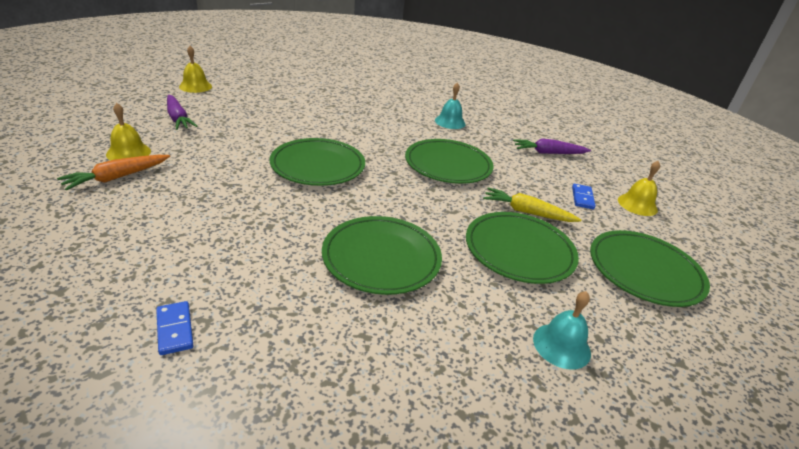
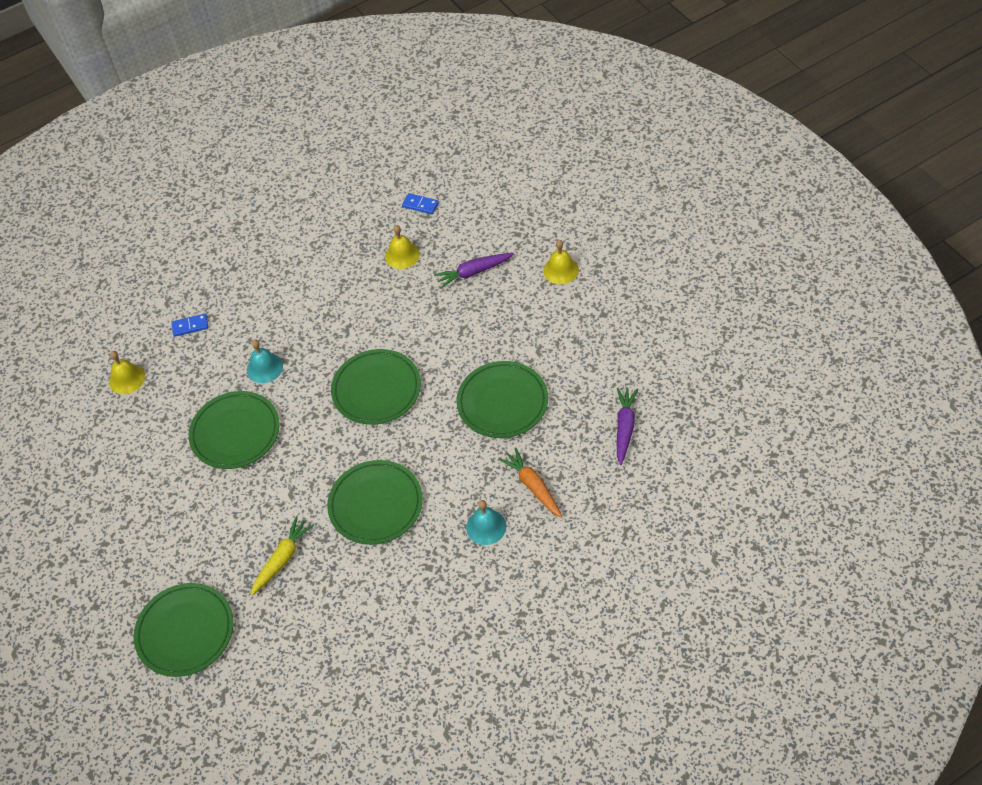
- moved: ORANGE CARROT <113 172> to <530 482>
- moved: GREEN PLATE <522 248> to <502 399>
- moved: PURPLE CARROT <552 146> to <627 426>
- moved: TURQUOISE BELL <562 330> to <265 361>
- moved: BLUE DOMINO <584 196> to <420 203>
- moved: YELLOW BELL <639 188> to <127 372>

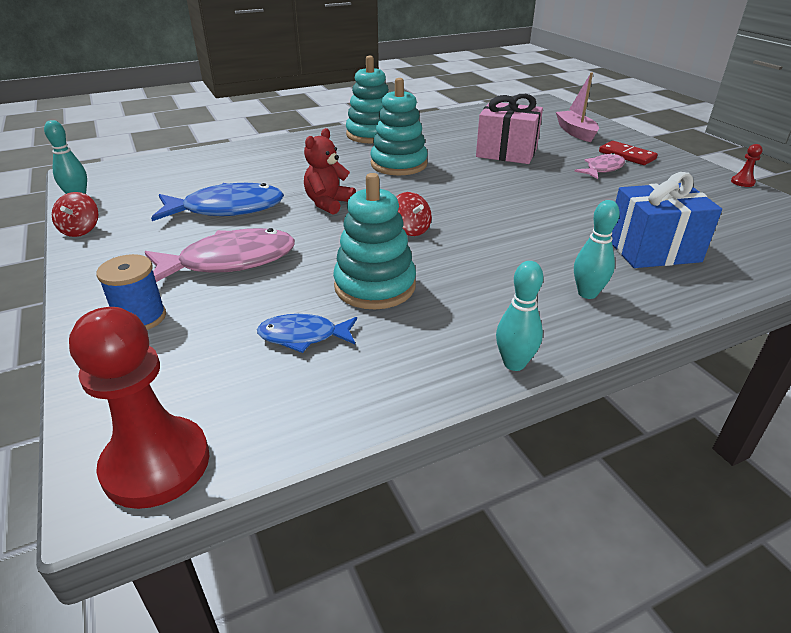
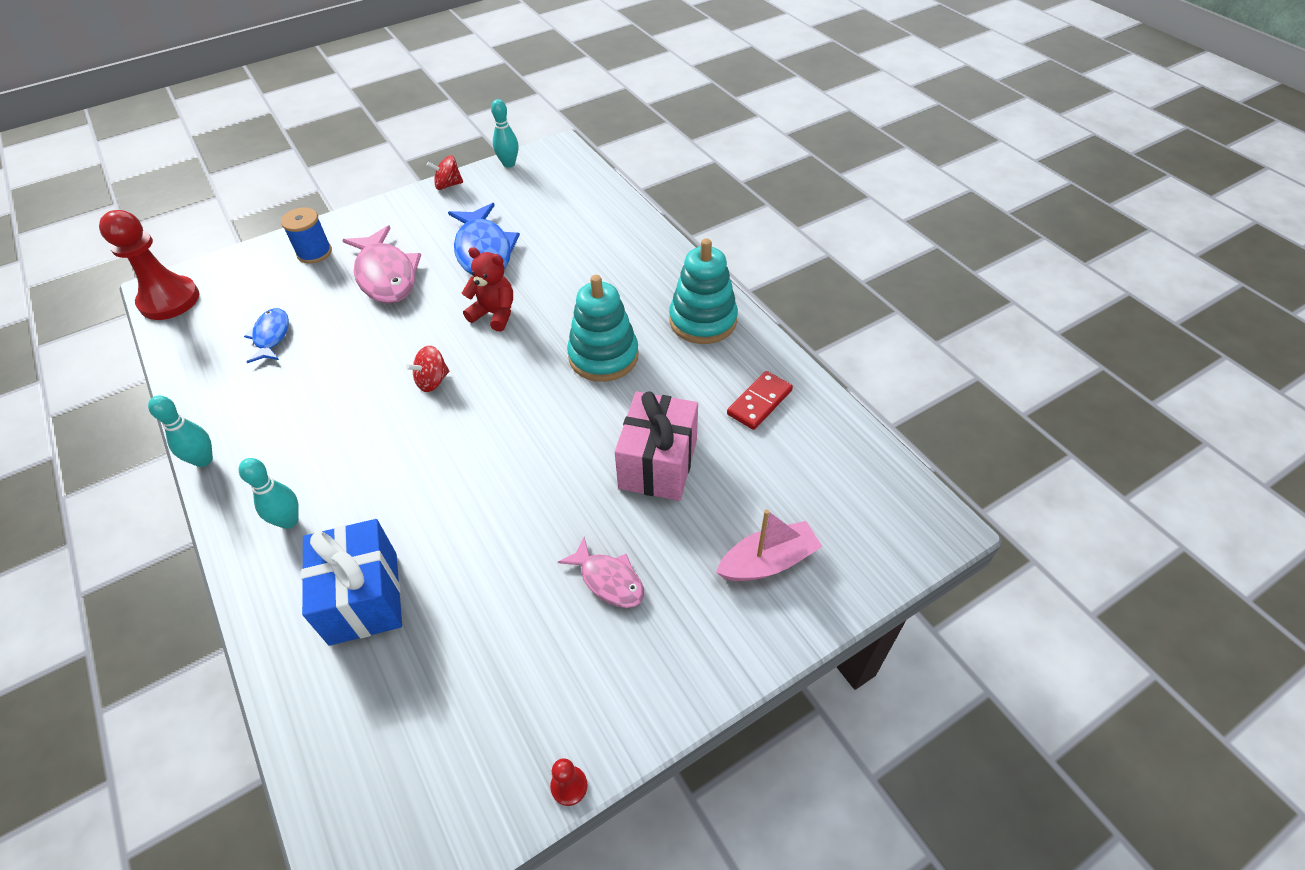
- removed: TURQUOISE STACKING TOY <374 241>
- moved: RED DOMINO <628 153> to <760 400>

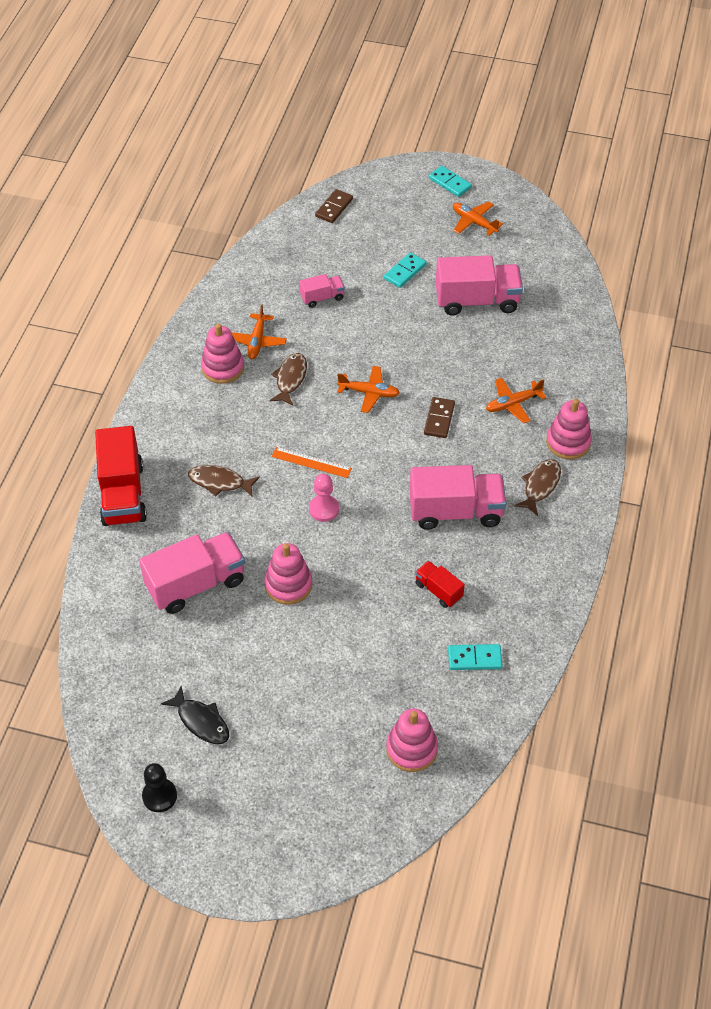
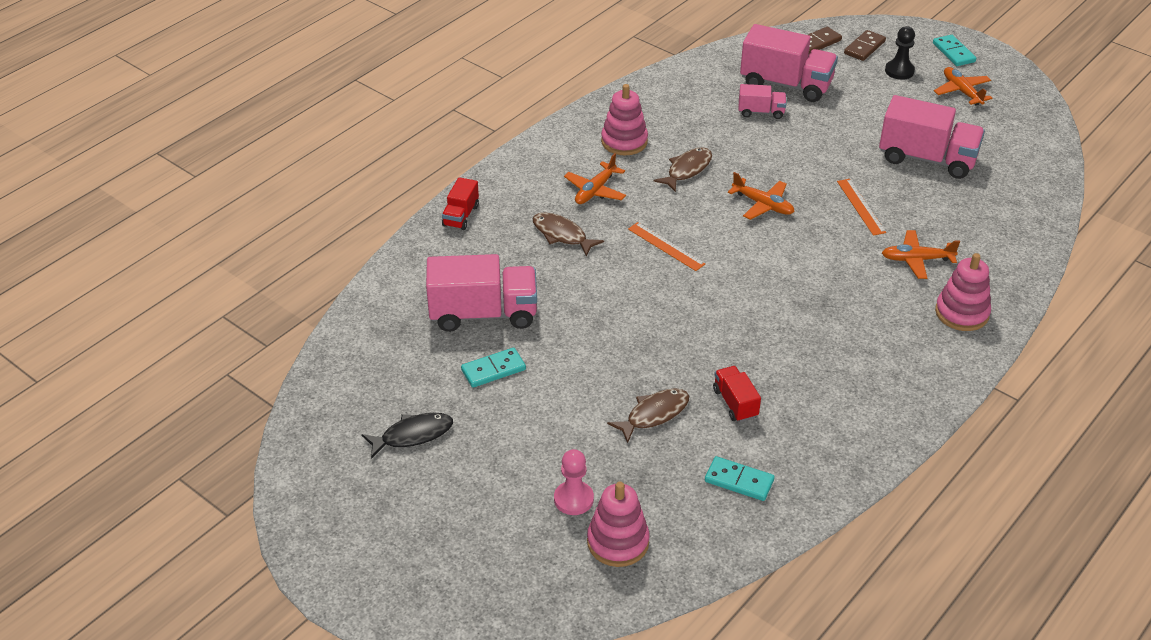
- removed: PINK STACKING TOY <288 574>
- added: ORANGE RULER <861 207>
- moved: BLACK PAWN <159 787> to <900 53>
- moved: ORANGE PLANE <259 331> to <595 178>
- moved: PINK PAWN <324 498> to <574 482>
- moved: TURQUOISE DOMINO <405 270> to <493 368>
- moved: PINK TRUCK <457 497> to <789 63>
- moved: BROWN DOMINO <439 417> to <865 45>
- moved: BROWN FISH <537 487> to <648 415>
- turned: BLACK FISH <195 715> = <407 436> 90 degrees counterclockwise
- resized: RED TRUCK <121 476> = <460 203> x0.51

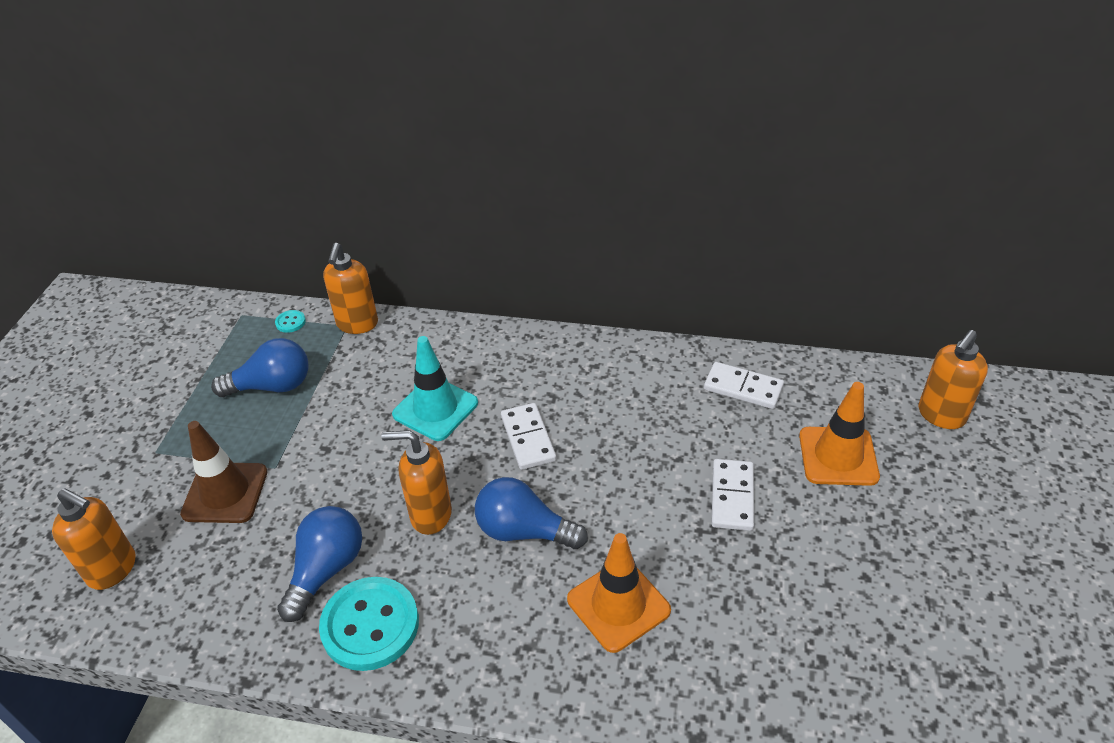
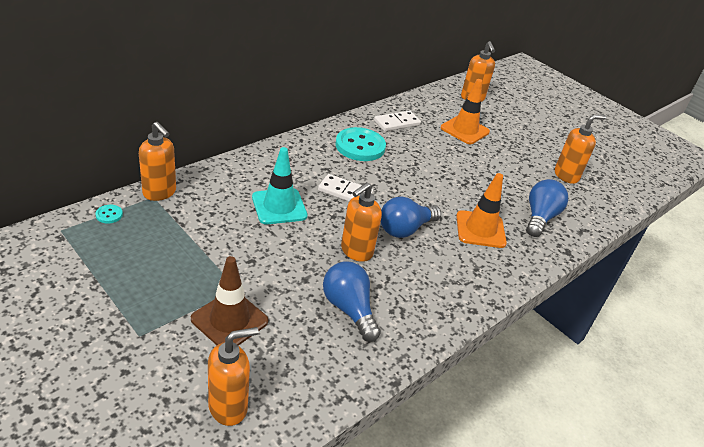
- removed: WHITE DOMINO <732 495>
- added: ORANGE SOAP DISPENSER <580 149>
- moved: BLUE LIGHT BULB <260 367> to <547 208>
- moved: TURQUOISE BUTTON <369 624> to <360 144>

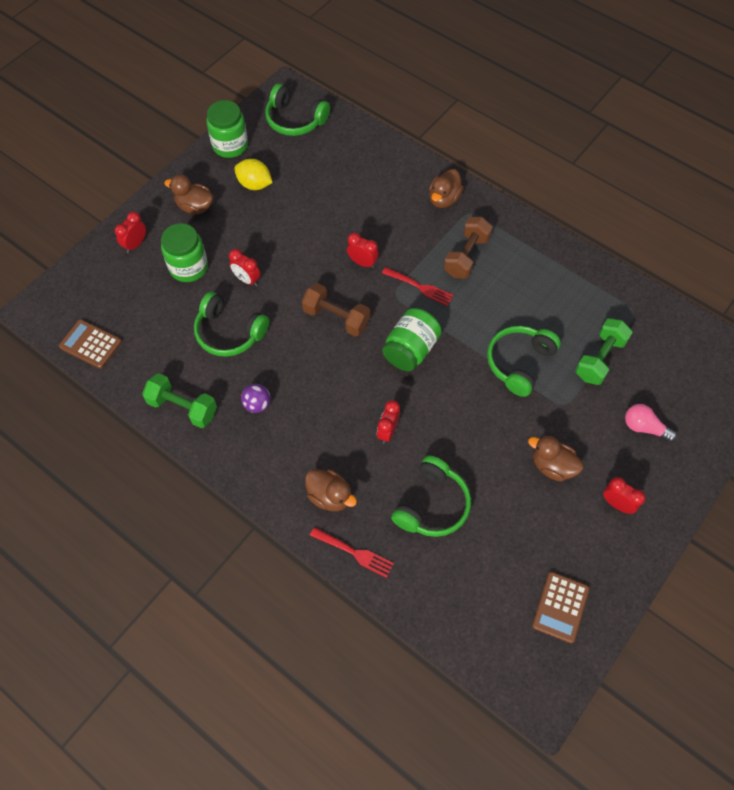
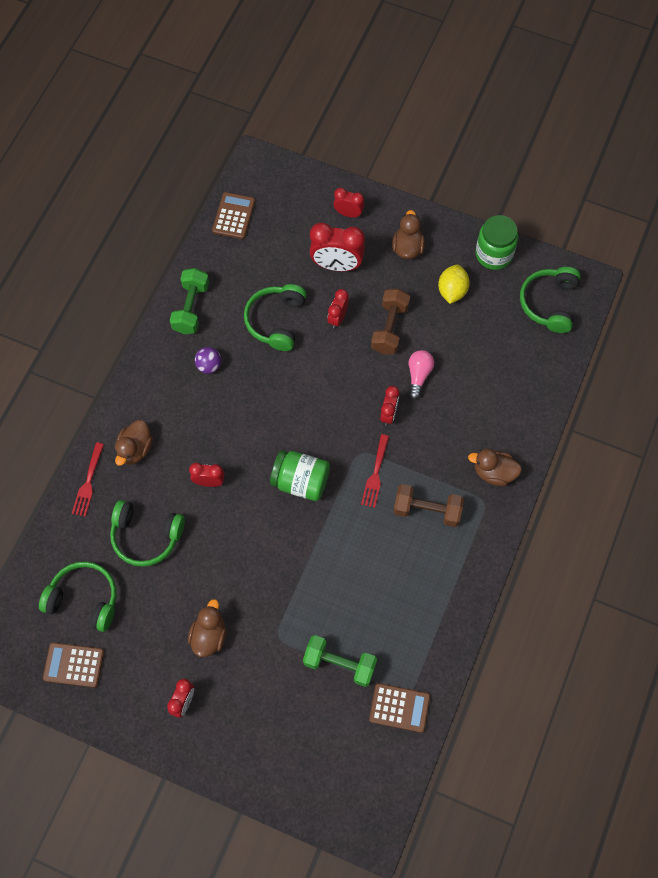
- added: BROWN CALCULATOR <399 708>
- moved: BROWN DUMBBELL <336 310> to <390 321>
- moved: GREEN HEADPHONES <524 361> to <78 596>
- moved: PINK LIGHT BULB <651 423> to <421 374>
- replaced: GREEN JAR <184 252> to RED CLOCK <337 247>

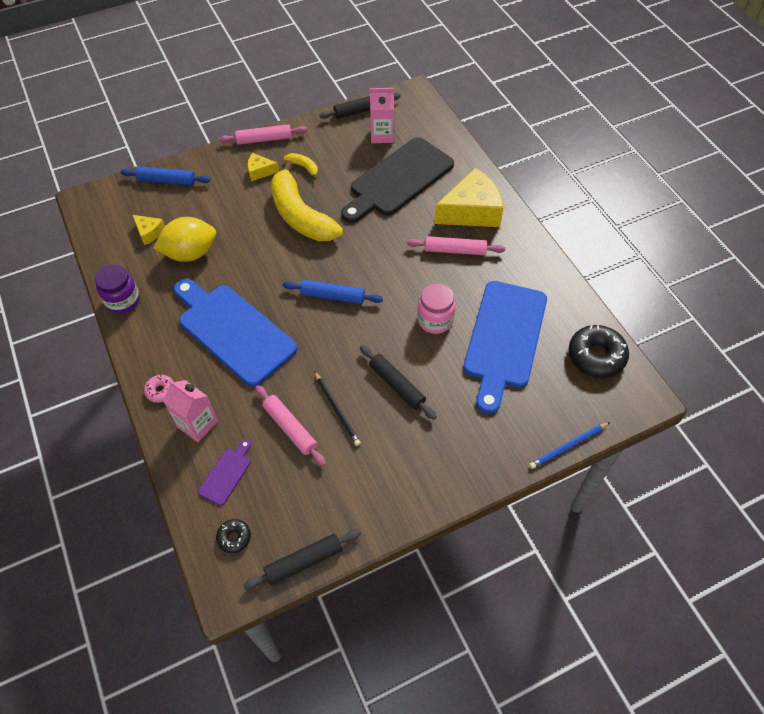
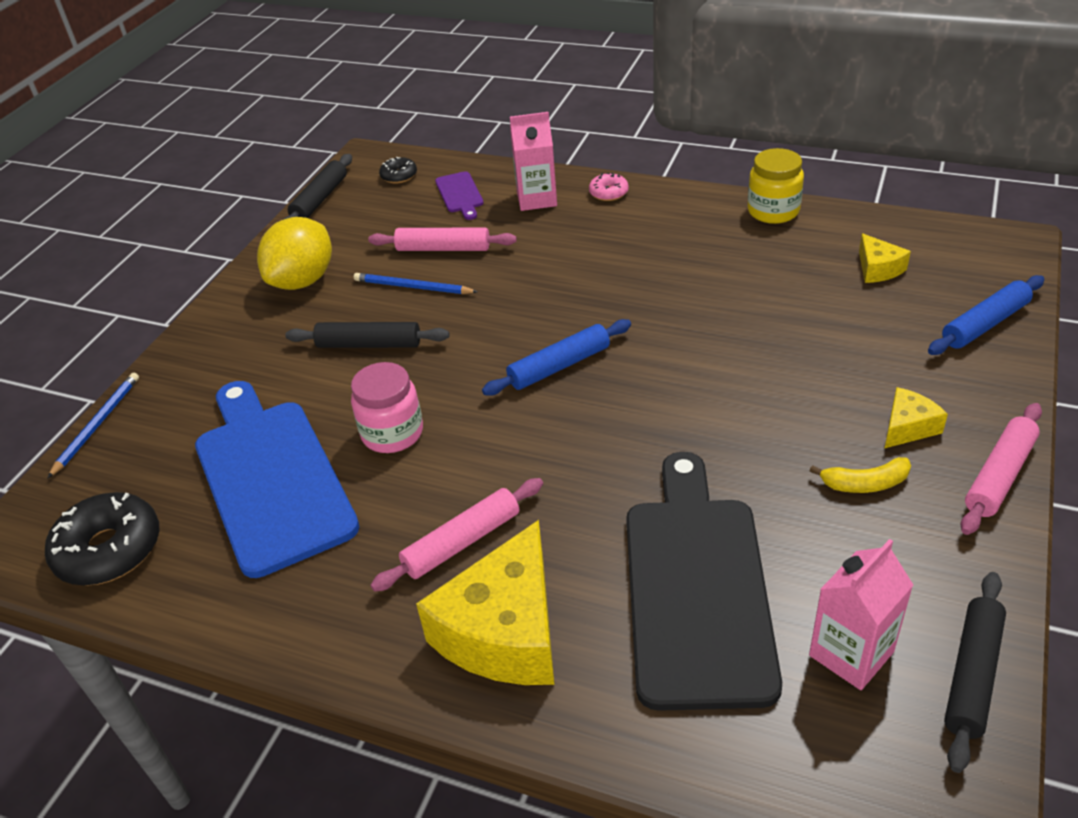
- removed: BLUE CUTTING BOARD <235 333>
- removed: YELLOW BANANA <307 200>
- moved: YELLOW LEMON <185 239> to <294 253>
- recoloured: PURPLE JAR <117 289> to YELLOW JAR <775 186>
- recoloured: BLACK PENCIL <337 408> to BLUE PENCIL <416 283>
- turned: YELLOW CHEESE <148 230> = <885 258> 105 degrees counterclockwise

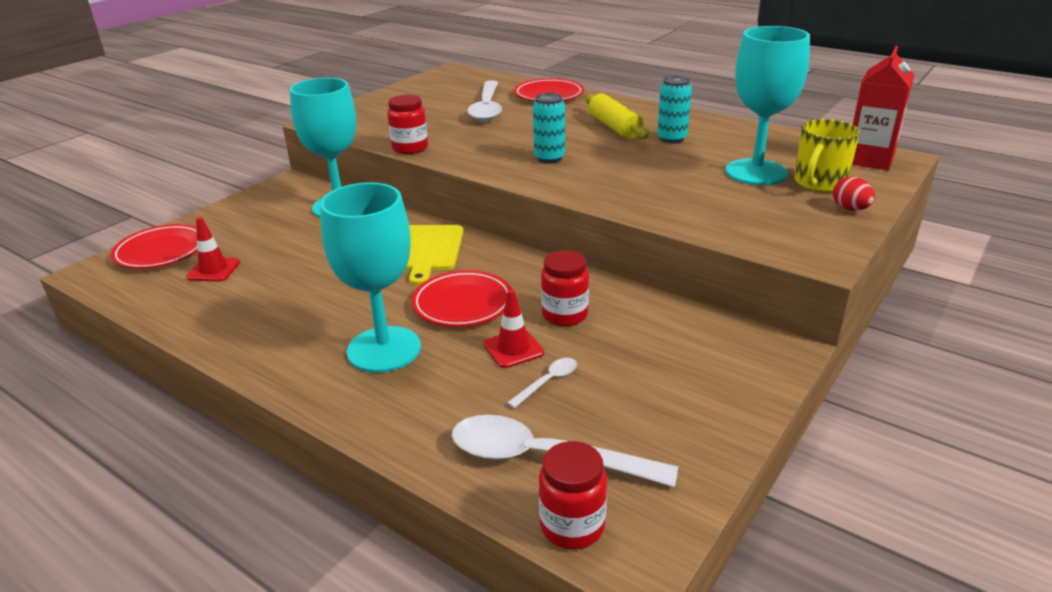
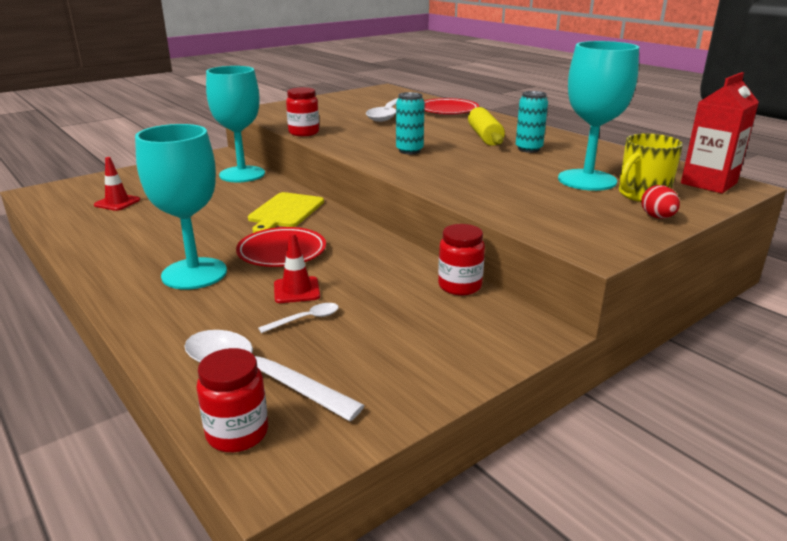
- removed: RED PLATE <154 246>
- moved: RED JAR <565 288> to <461 259>

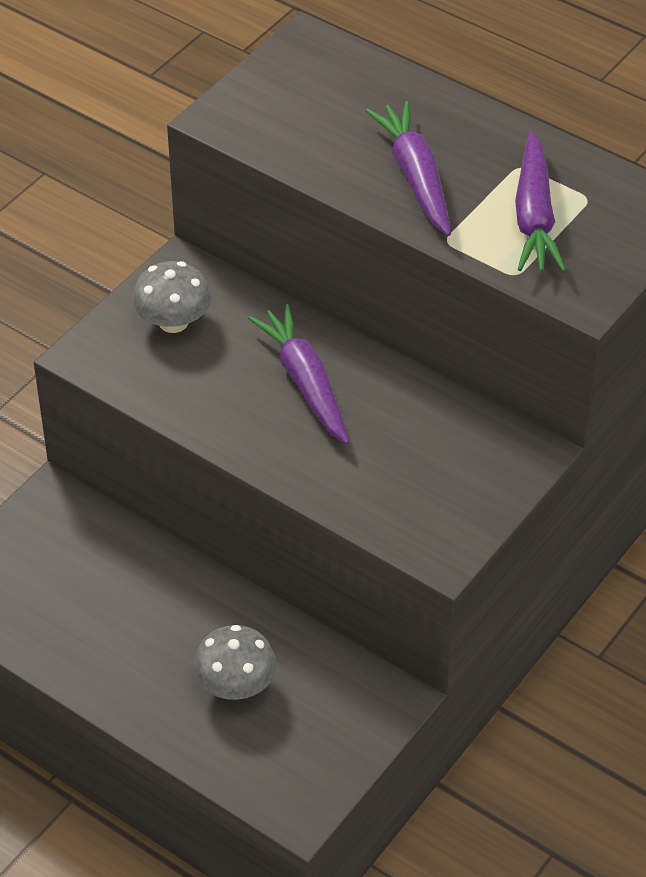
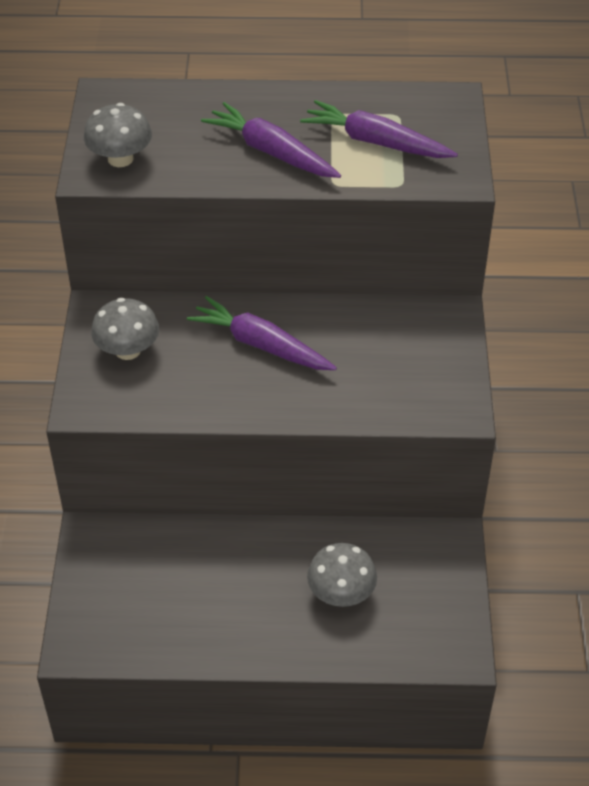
- added: GREY MUSHROOM <118 135>
- turned: PURPLE CARROT <540 201> = <379 129> 150 degrees clockwise

